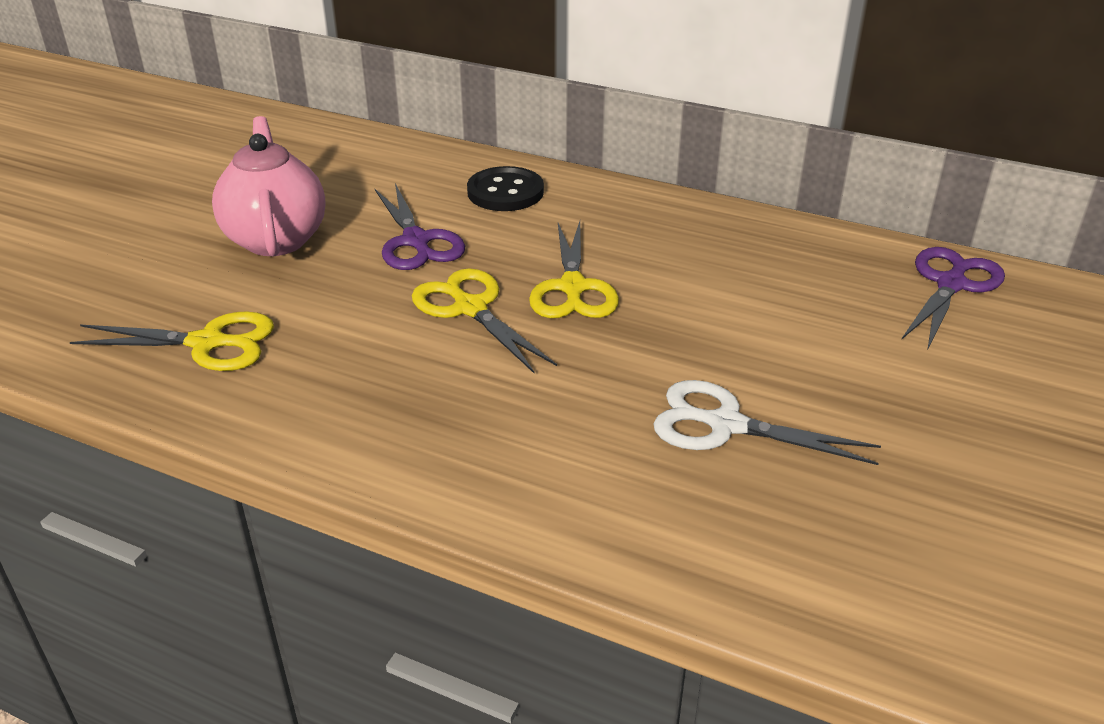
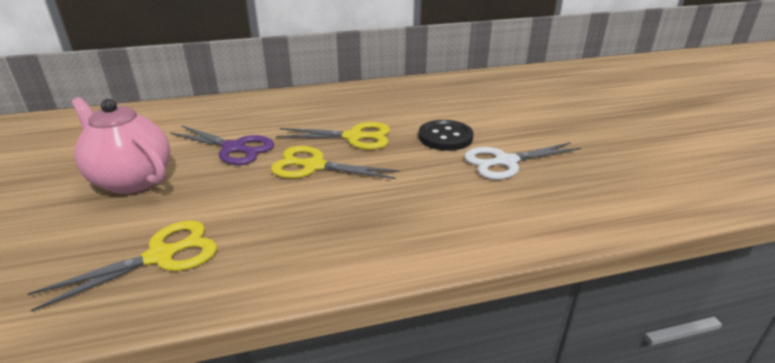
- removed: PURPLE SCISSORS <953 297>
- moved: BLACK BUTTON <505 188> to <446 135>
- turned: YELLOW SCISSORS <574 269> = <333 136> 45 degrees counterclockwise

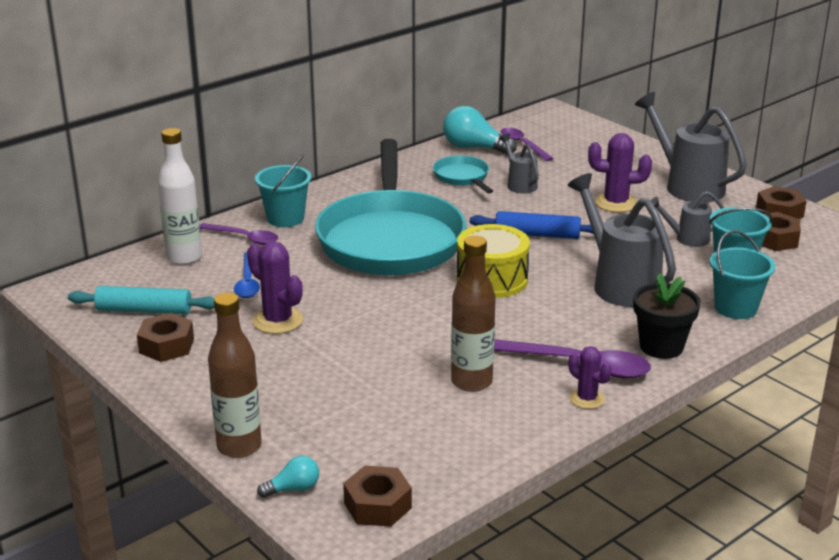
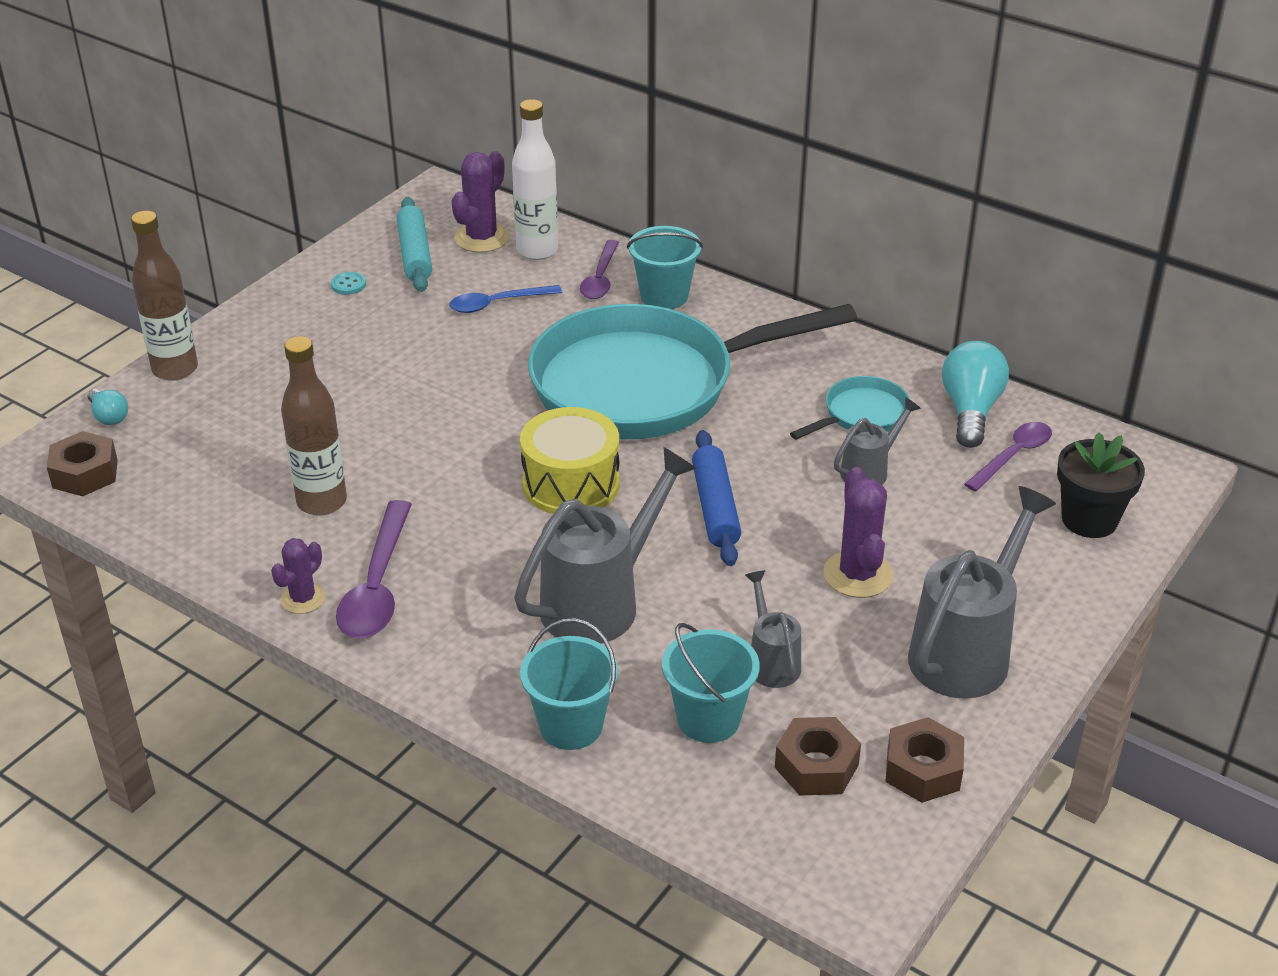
- moved: PURPLE CACTUS <275 287> to <480 201>
- moved: BLACK FLOWER POT <667 316> to <1101 485>
- replaced: BROWN NUT <165 337> to TURQUOISE BUTTON <348 283>

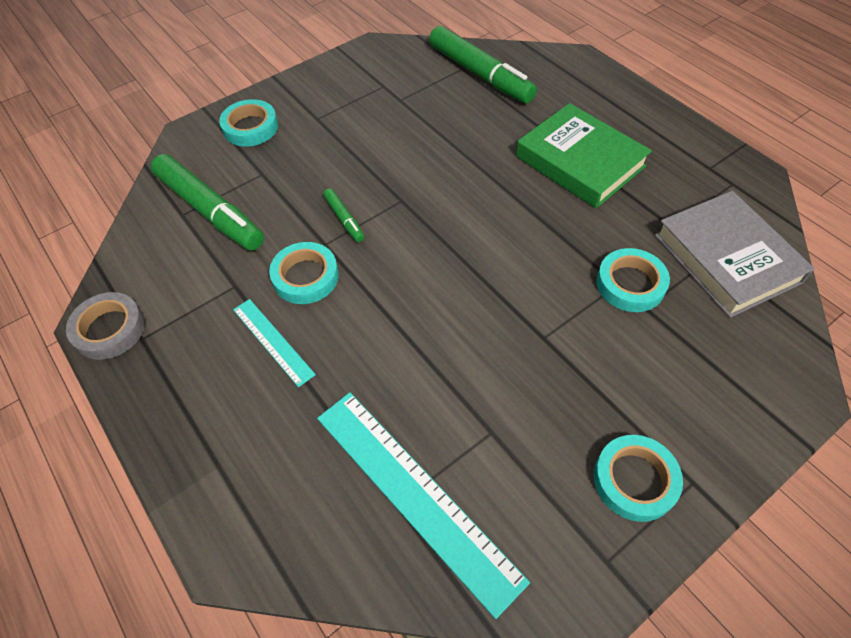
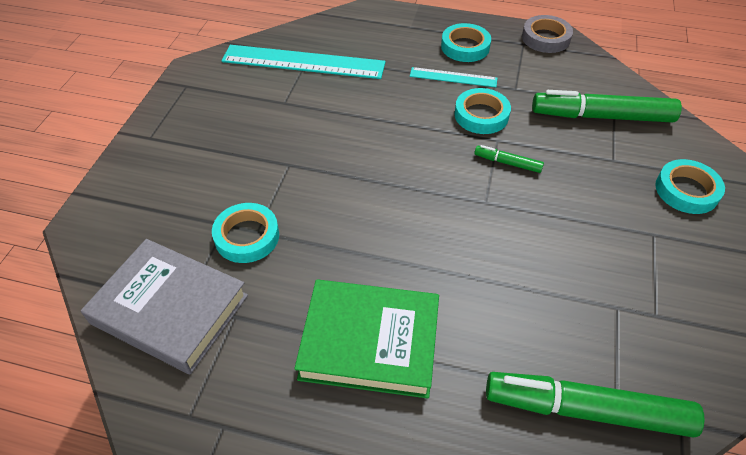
- moved: TURQUOISE TAPE <638 478> to <466 42>

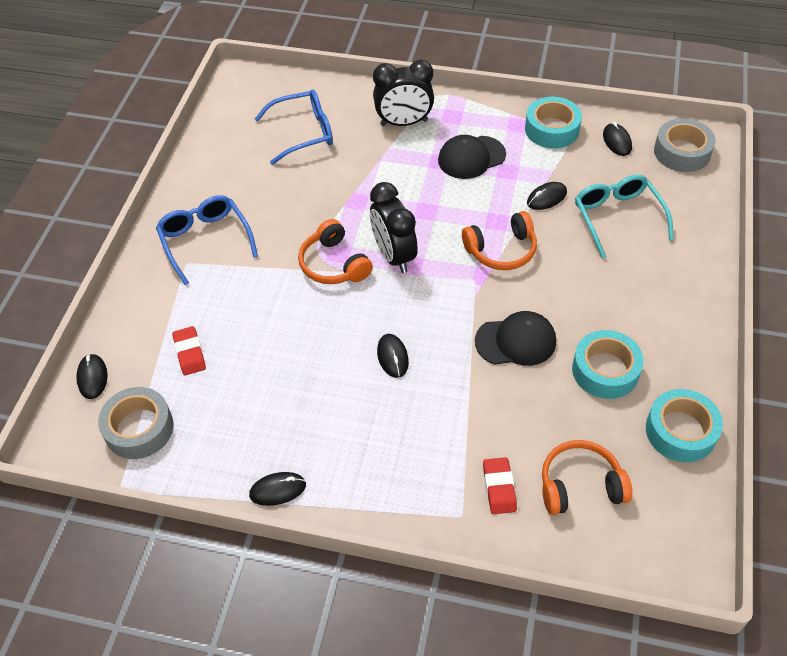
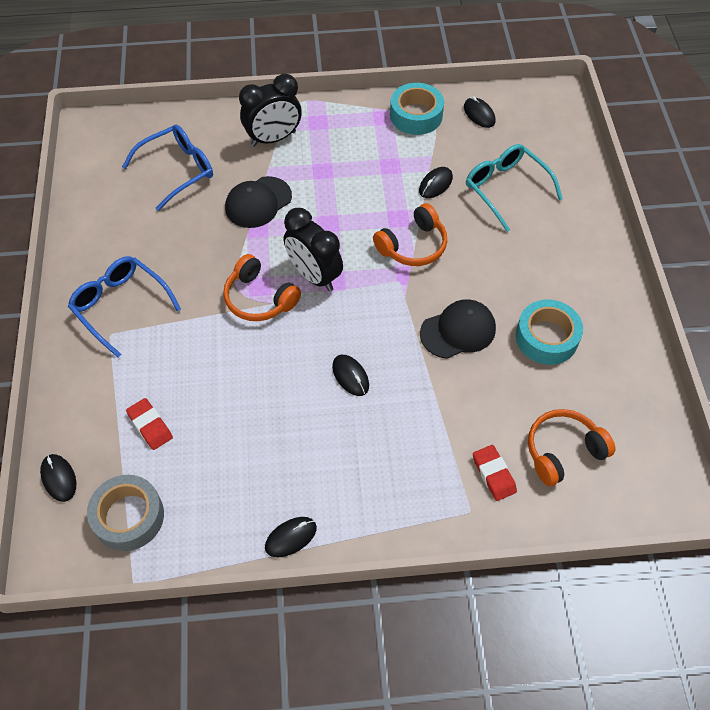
- removed: TURQUOISE TAPE <684 425>
- removed: GREY TAPE <685 145>
- moved: BLACK CAP <472 157> to <258 202>

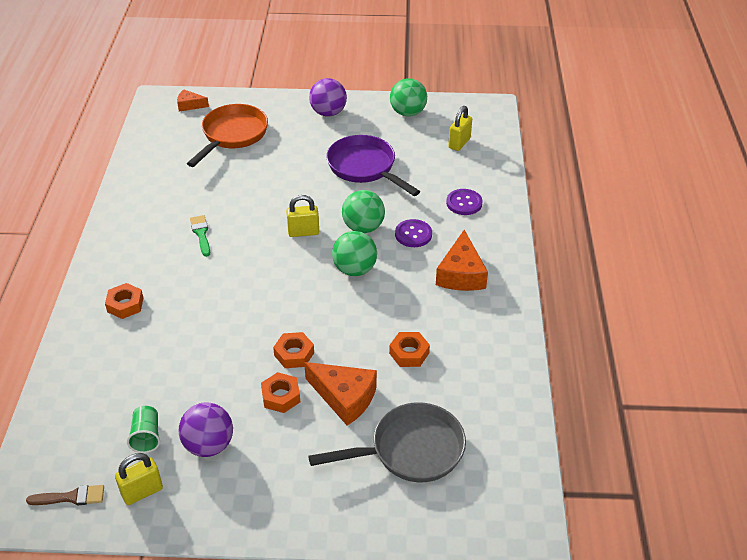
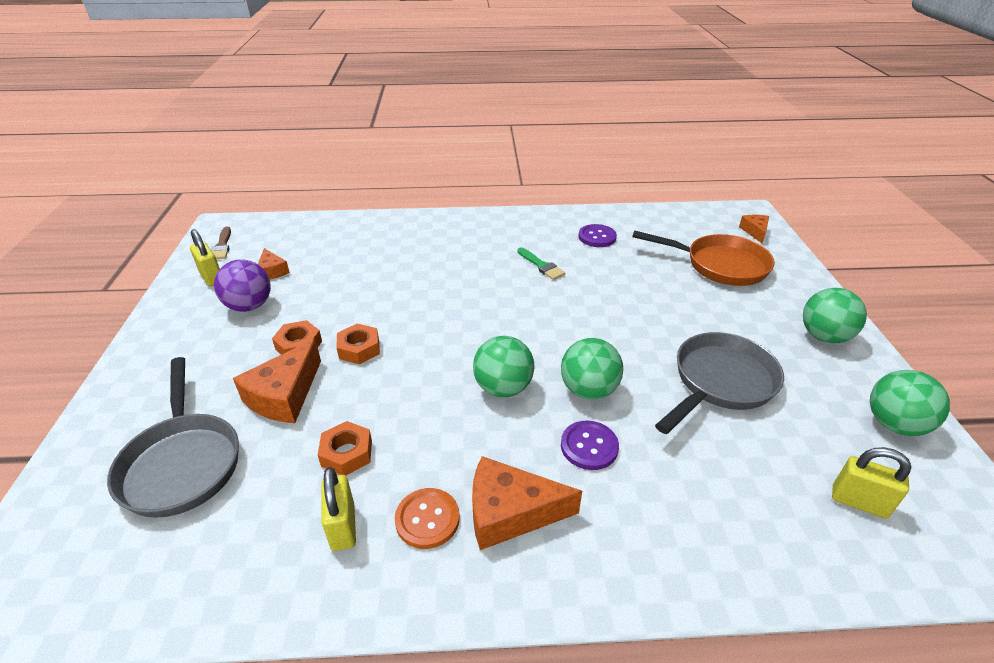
- removed: ORANGE NUT <124 301>
- added: ORANGE BUTTON <427 518>
- moved: YELLOW PADLOCK <302 216> to <338 509>
- moved: PURPLE BUTTON <464 202> to <597 235>
- replaced: GREEN CUP <143 429> to ORANGE CHEESE <274 263>
- recoloured: PURPLE BALL <328 97> to GREEN BALL <835 315>
- recoloured: PURPLE PAN <373 165> to GREY PAN <719 383>
- turned: GREEN BRUSH <200 236> = <541 263> 75 degrees clockwise

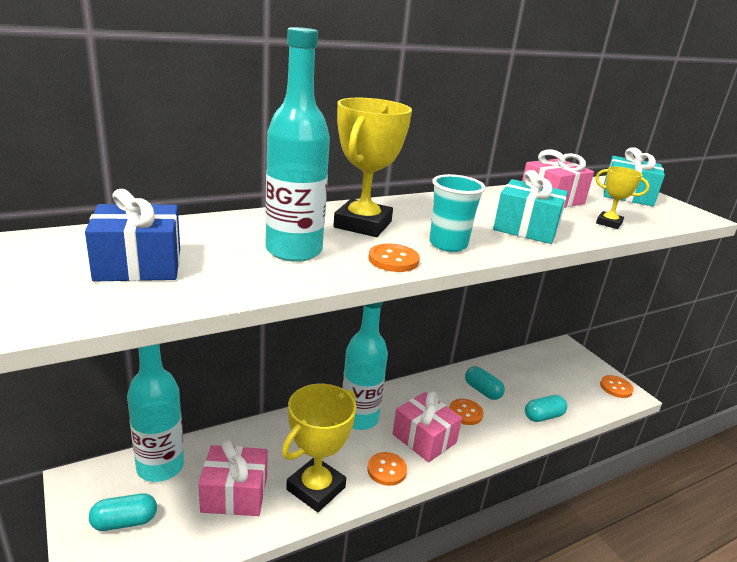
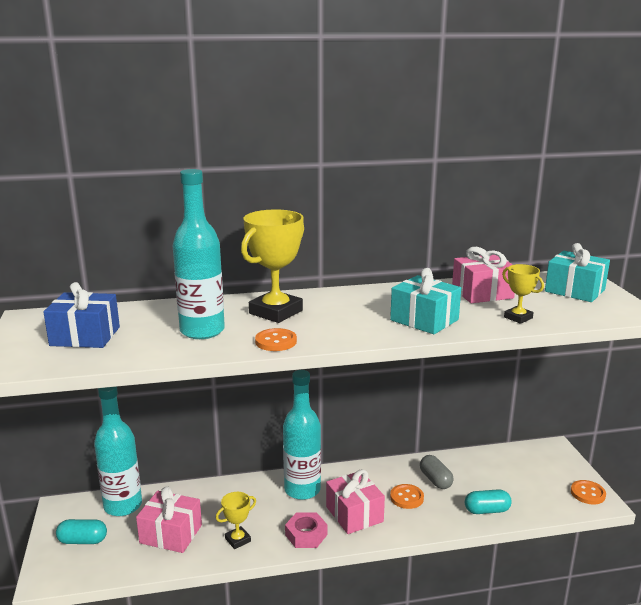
- removed: TURQUOISE CUP <457 213>
- replaced: ORANGE BUTTON <387 469> to PINK NUT <306 530>
- recoloured: TURQUOISE CAPSULE <485 383> to GREY CAPSULE <437 472>
- resized: YELLOW TROPHY <319 448> = <236 520> x0.52

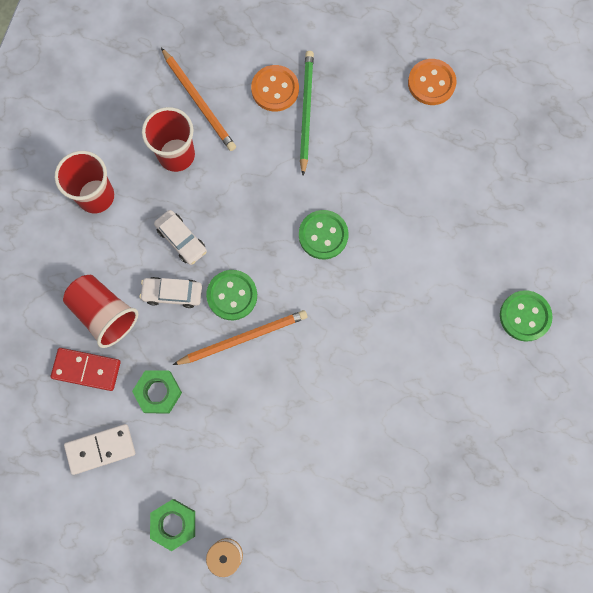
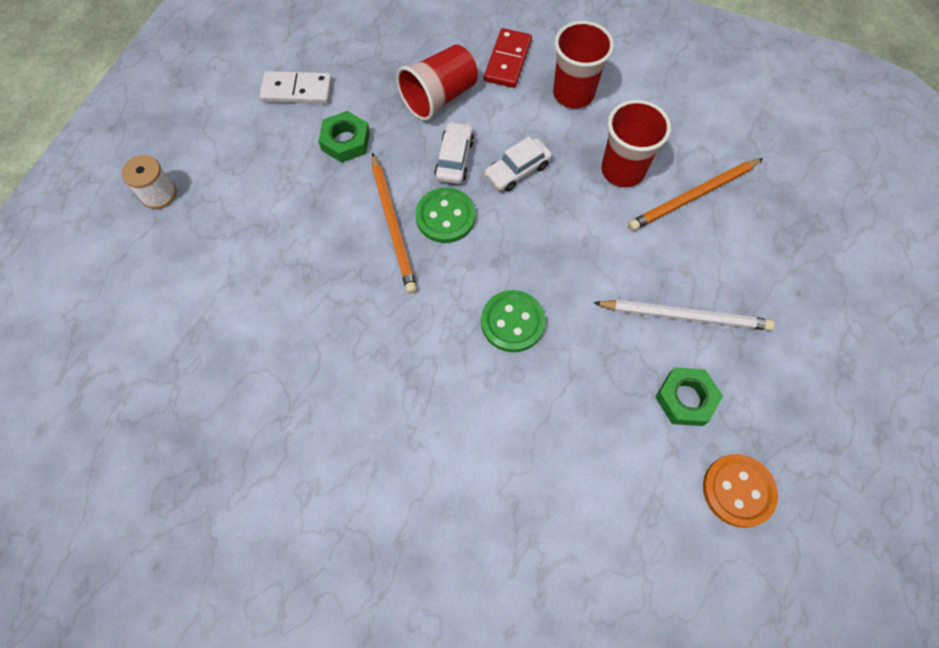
- removed: ORANGE BUTTON <275 88>
- removed: GREEN BUTTON <526 316>
- moved: RED DOMINO <86 369> to <508 58>
- moved: GREEN NUT <172 525> to <689 396>
- recoloured: GREEN PENCIL <307 113> to WHITE PENCIL <683 315>
- turned: WHITE DOMINO <99 449> = <295 87> 75 degrees counterclockwise

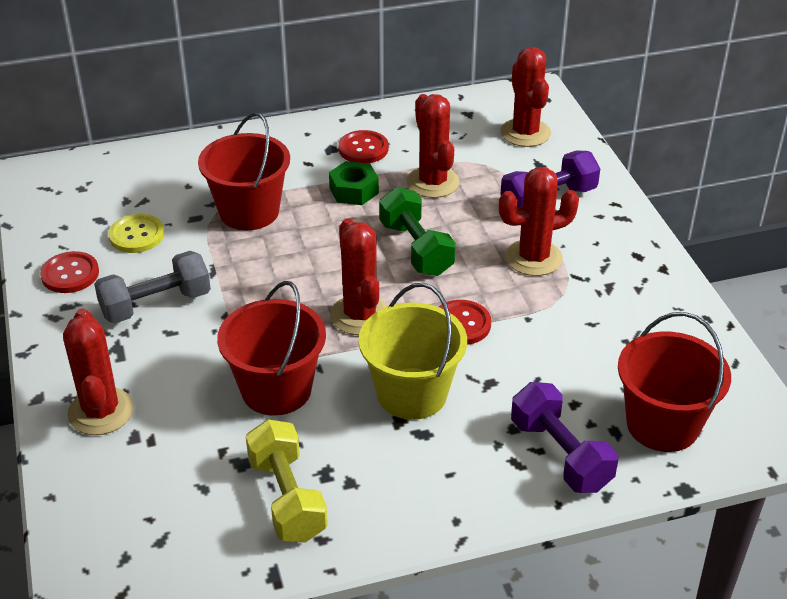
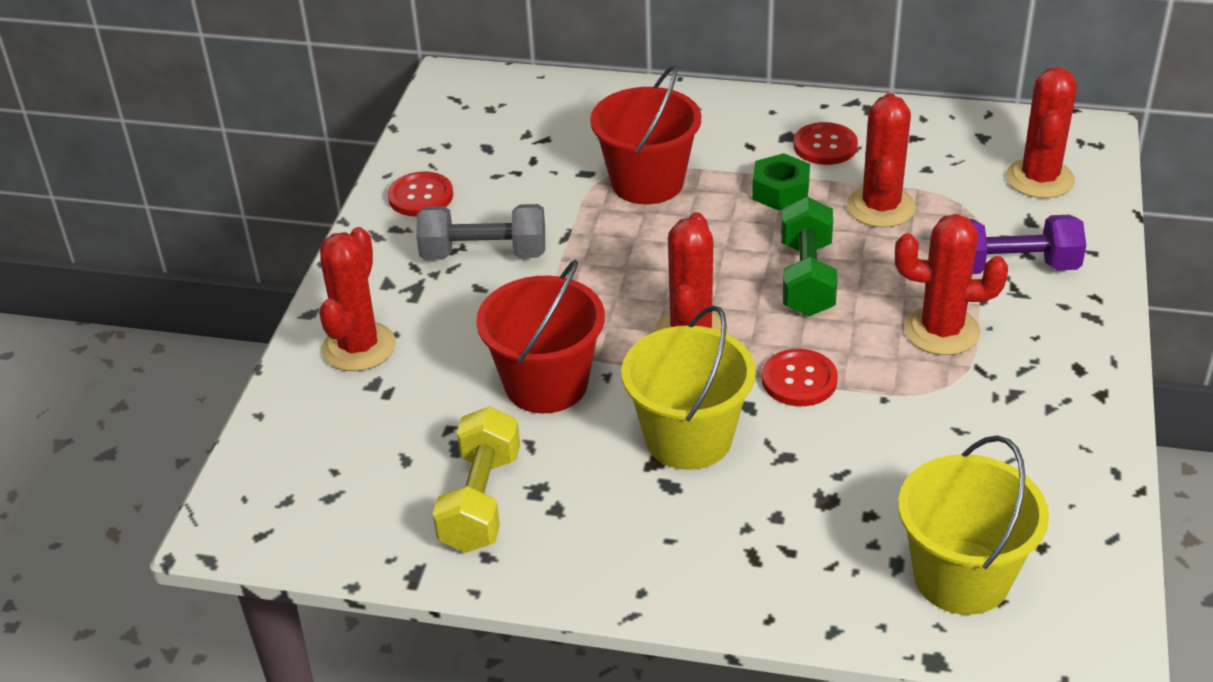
- removed: YELLOW BUTTON <136 233>
- removed: PURPLE DUMBBELL <564 437>
- recoloured: RED BUCKET <674 382> to YELLOW BUCKET <973 525>

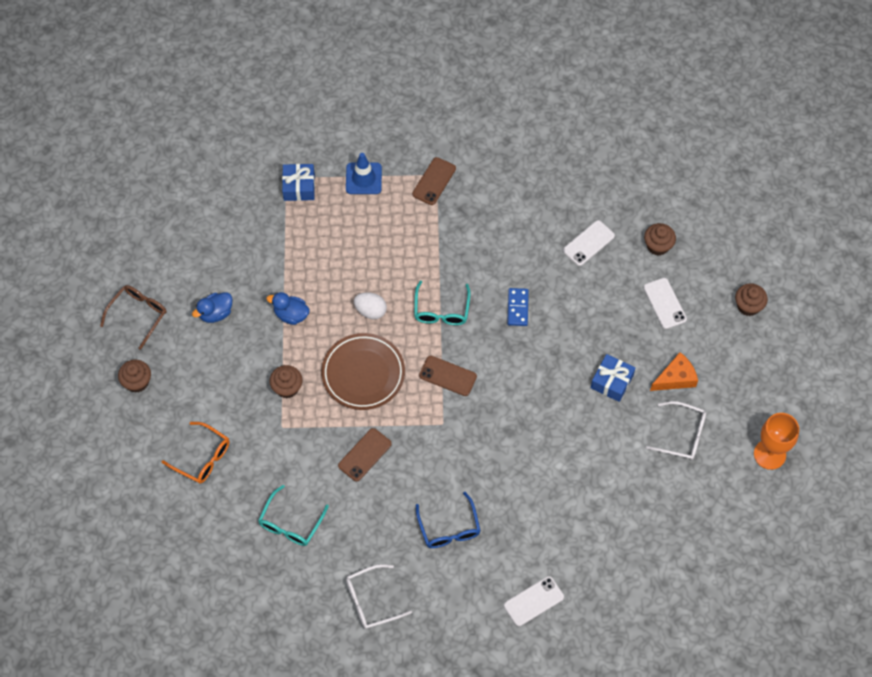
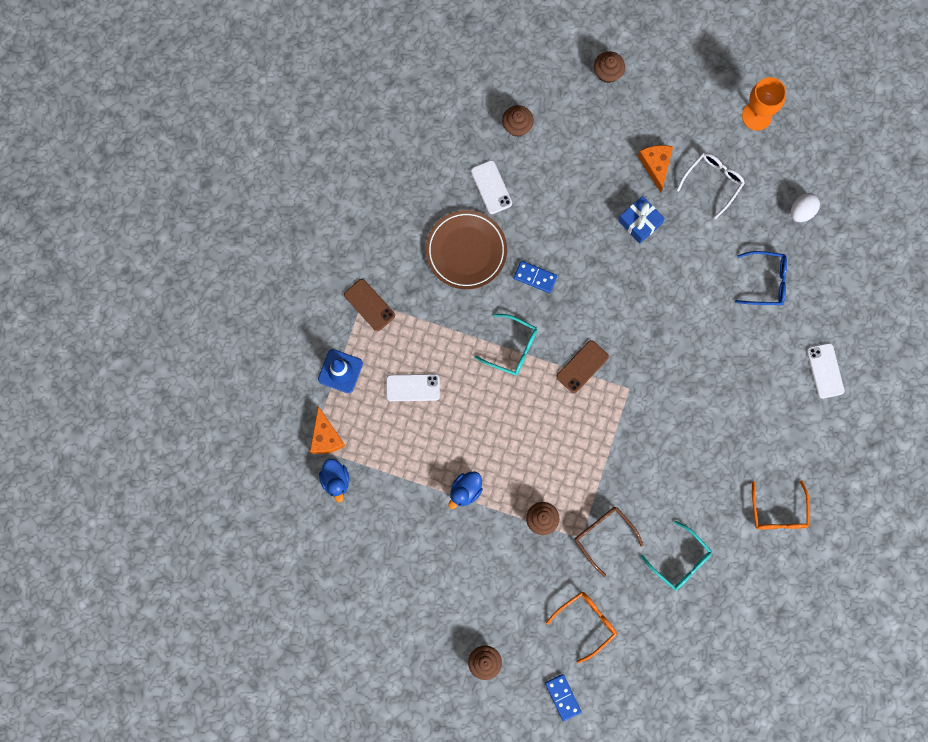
- removed: BROWN PHONE <365 454>
- added: BLUE DOMINO <563 697>
- moved: BROWN GLASSES <133 317> to <609 542>
- moved: BLUE DUCK <212 307> to <334 480>
- moved: BROWN PLATE <363 371> to <466 249>
- moved: WHITE EGG <370 306> to <805 207>
- moved: BLUE GLASSES <448 520> to <761 278>
- moved: WHITE PHONE <665 303> to <413 387>
- replaced: BLUE GIFT <298 182> to ORANGE CHEESE <327 430>
- recoloured: WHITE GLASSES <379 596> to ORANGE GLASSES <781 504>

